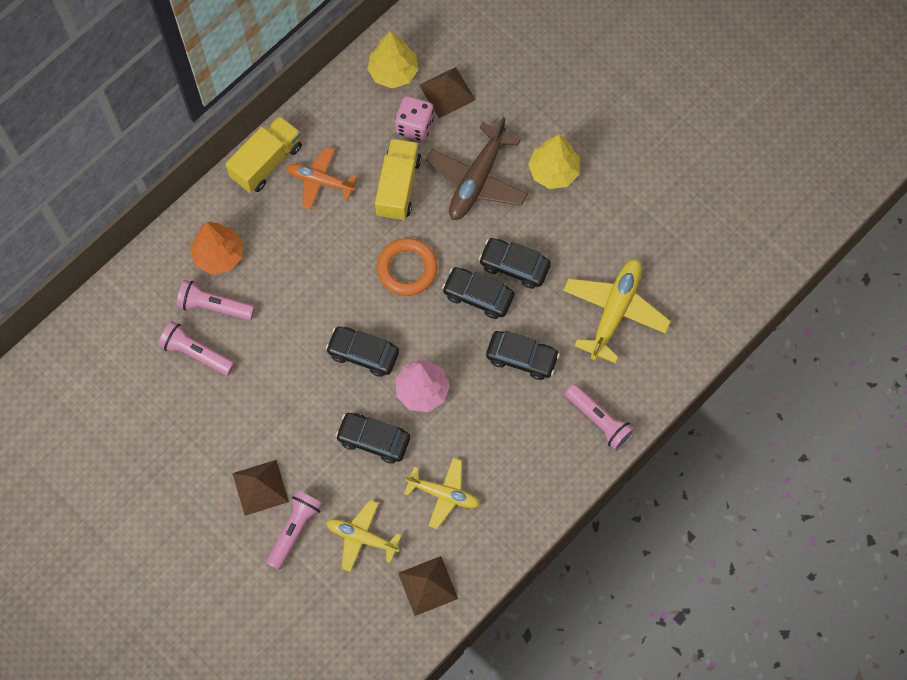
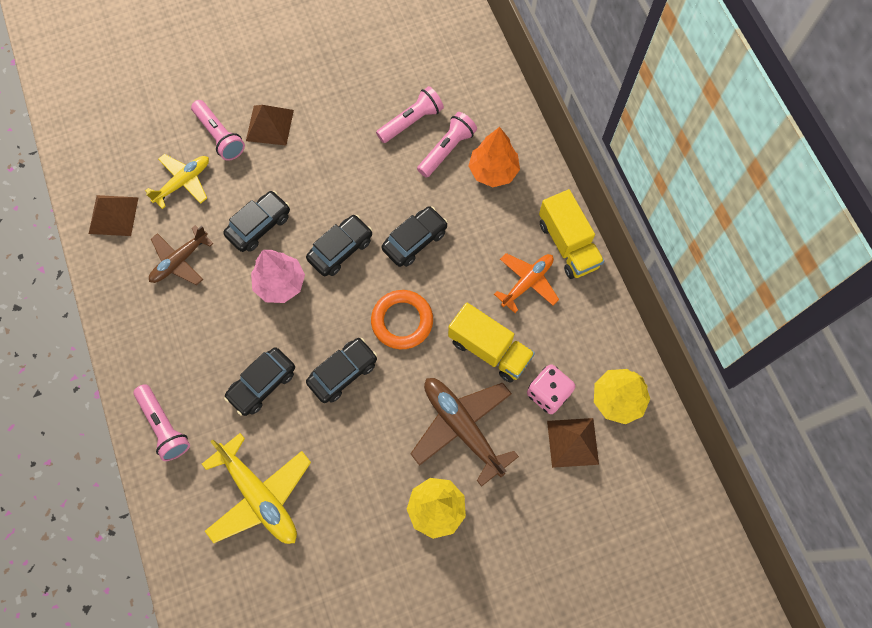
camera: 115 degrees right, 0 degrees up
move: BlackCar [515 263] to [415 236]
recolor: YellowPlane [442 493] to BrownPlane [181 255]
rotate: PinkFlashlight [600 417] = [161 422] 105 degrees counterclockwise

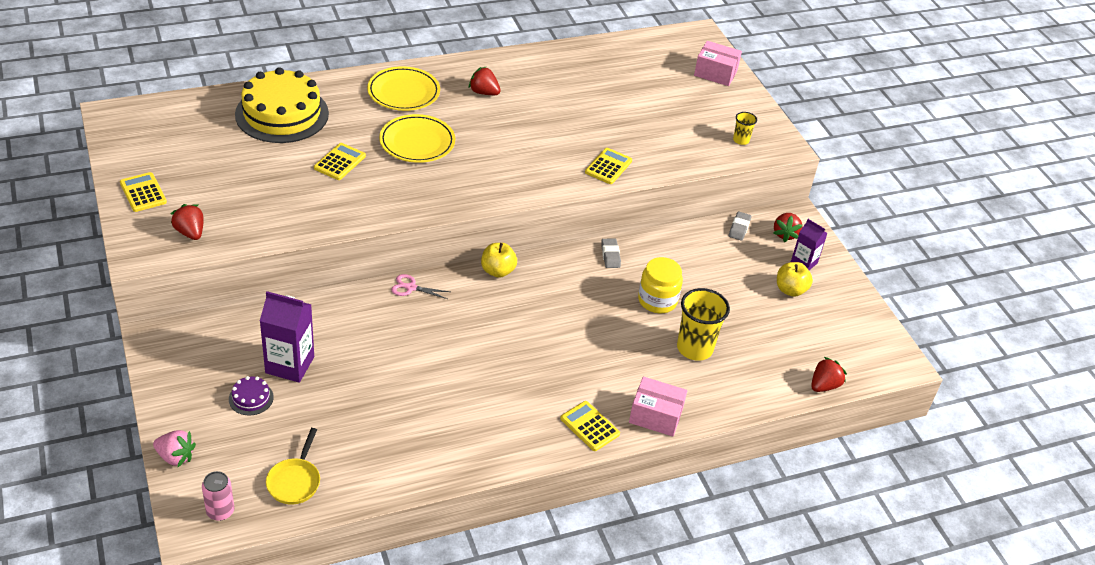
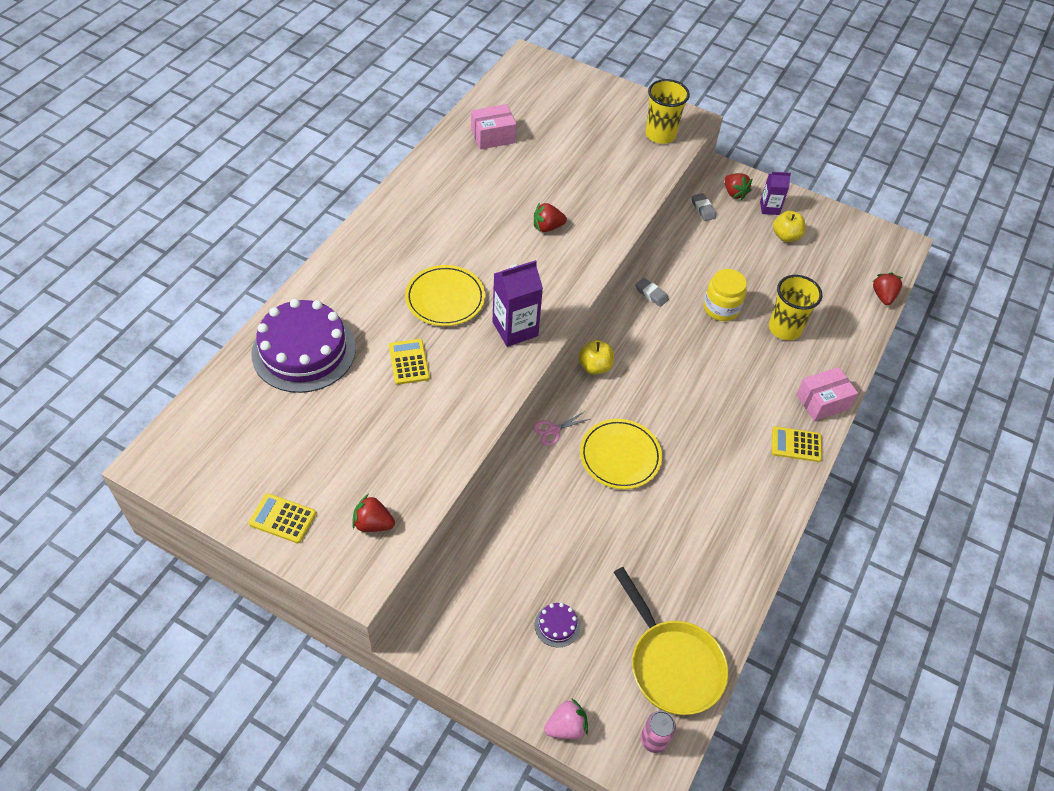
camera: 40 degrees left, 10 degrees up
delete: YellowCalculator [608 166]
move: PurpleCarton [287 337] to [517 303]; YellowPlate [403 88] to [621 454]; RedStrawberry [485 81] to [550 217]; PinkBox [718 63] to [494 127]
recolor: YellowCake [282 105] to PurpleCake [304 346]
resize: YellowPan [293 466] = [671 641] x1.78; YellowCup [745 128] = [667 111] x1.98

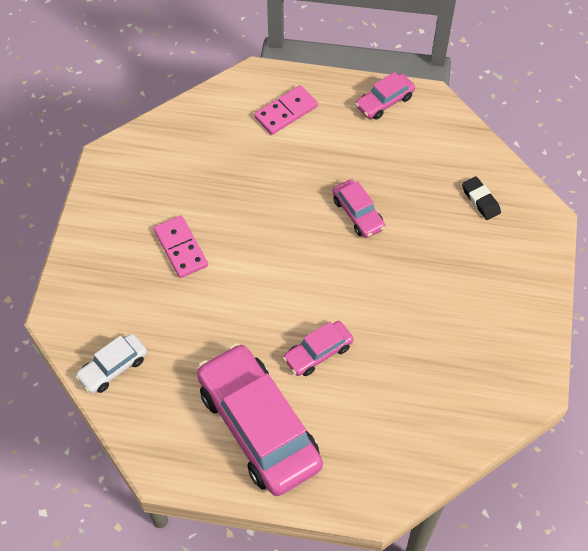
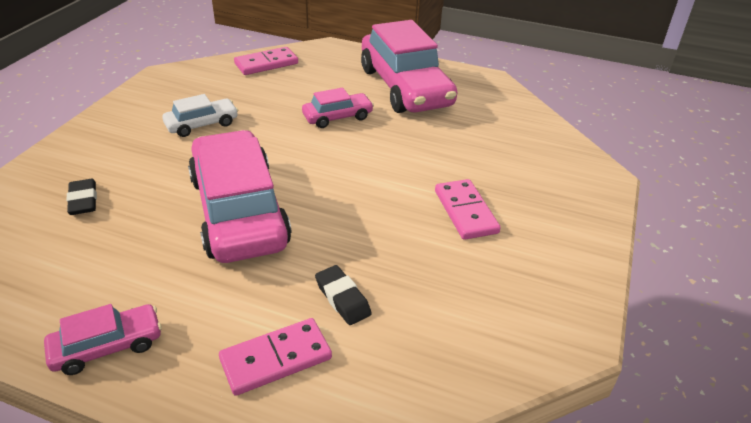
camera: 170 degrees left, 20 degrees down
insert: PinkDomino [266 61]; BlackEraser [343 295]
move: WhiteCar [111 363] to [200 115]
resize: PinkCar [358 208] = [239 196] x2.12

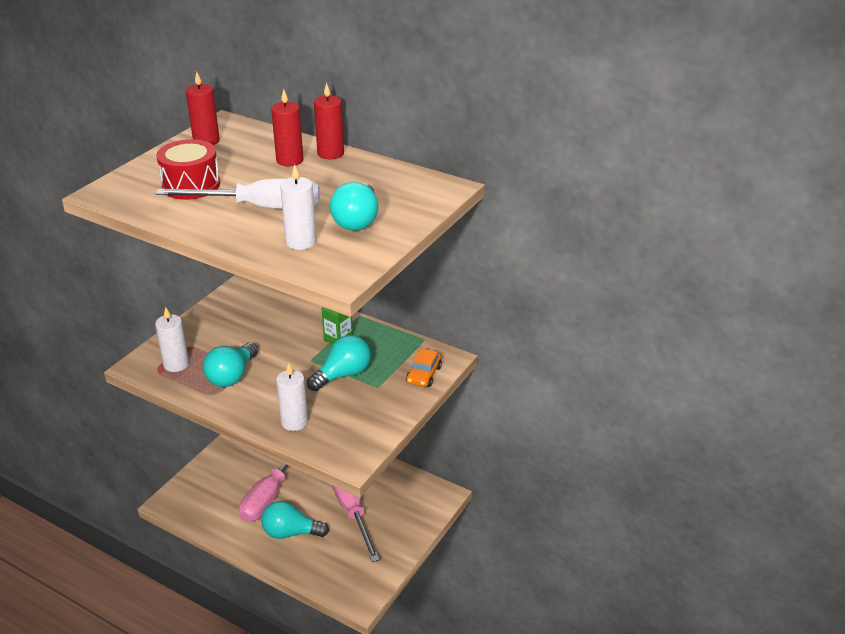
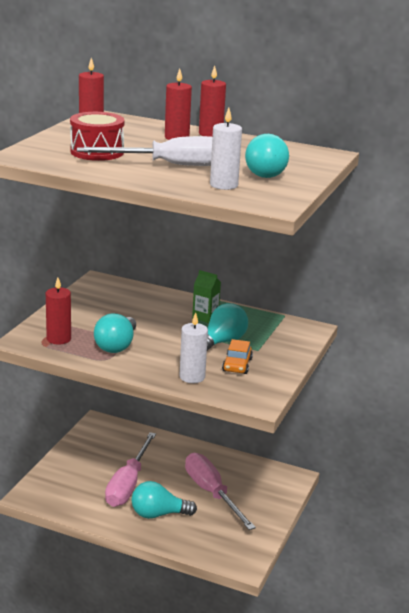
camera: 10 degrees left, 10 degrees down
move: OrangeCar [424 367] to [237 356]
recolor: WhiteCandle [172 339] to RedCandle [58 311]

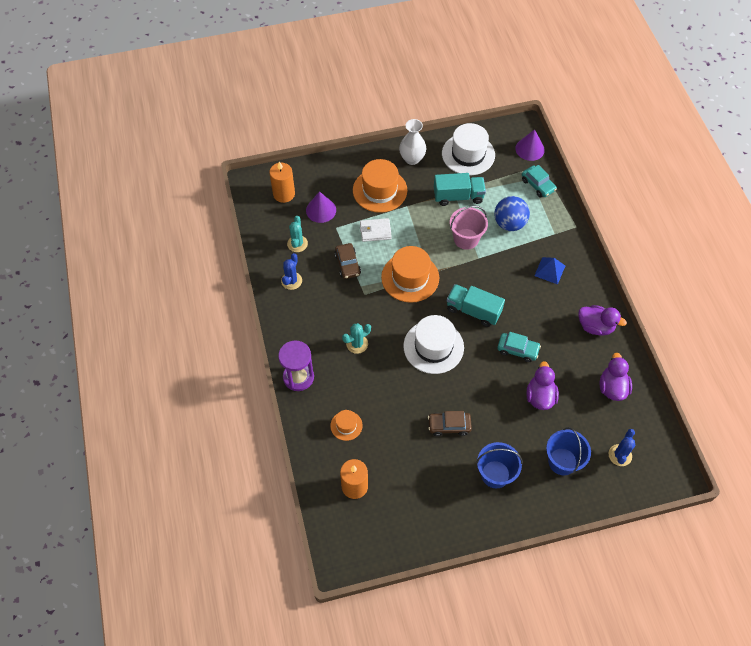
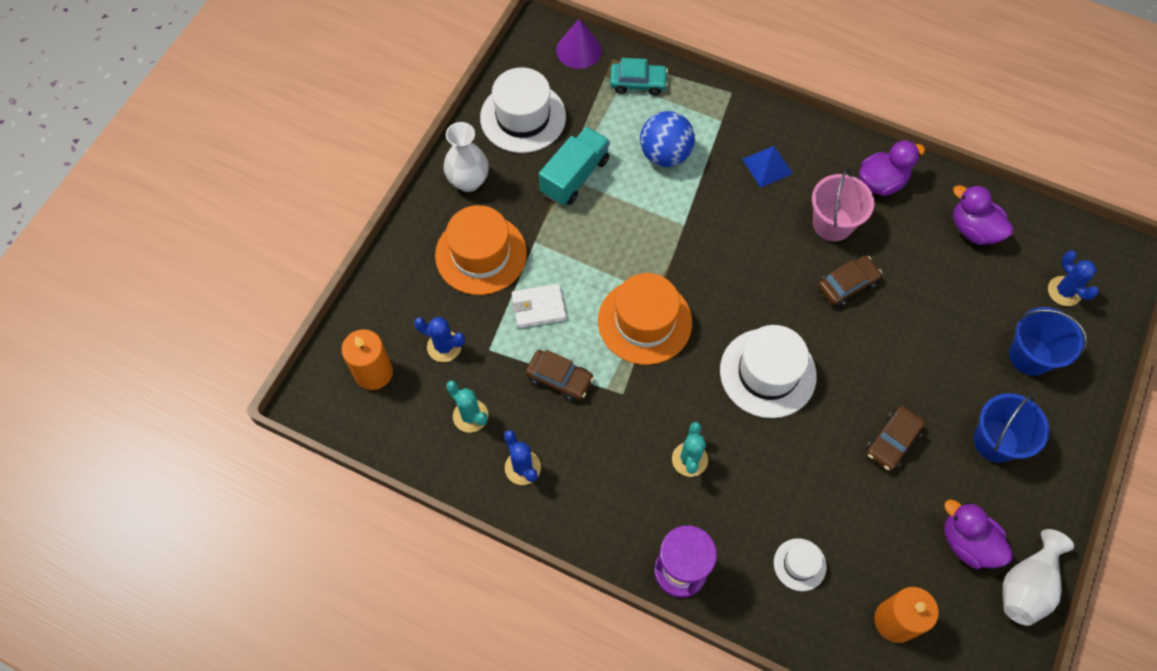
camera: 50 degrees left, 5 degrees up
delete: TurquoiseTruck [476 305]
insert: WhiteVase [1038 577]
move: PinkBucket [469 228] to [843 204]; PurpleDuck [543 385] to [978 534]
replace: PurpleCone [321 207] to BlueCactus [439 339]
recolor: OrangeHat [346 425] to WhiteHat [800 564]; TurquoiseCar [519 347] to BrownCar [850 281]
rotate: WhiteWallet [376 230] = [539 306] 45 degrees clockwise

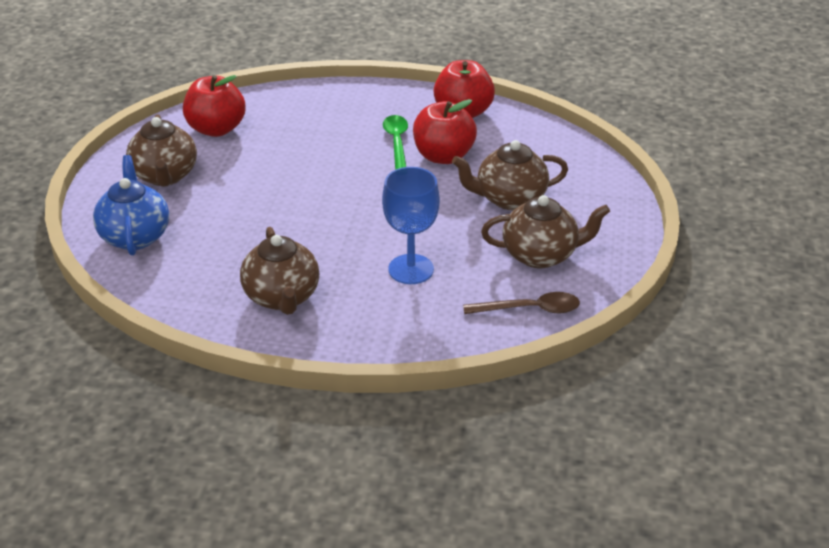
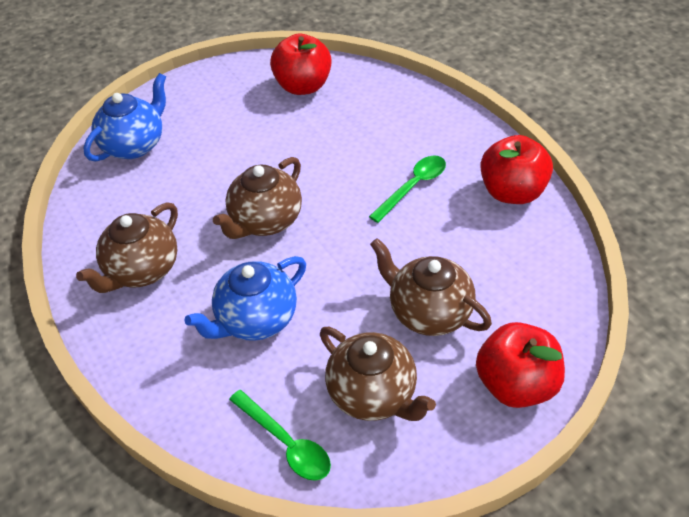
camera: 50 degrees right, 10 degrees up
move: BrownTeapot [161 151] to [257 198]; RedApple [445 131] to [520 365]
replace: BlueGoblet [411 225] to BlueTeapot [245 298]
recolor: BrownSpoon [521 303] to GreenSpoon [280 435]

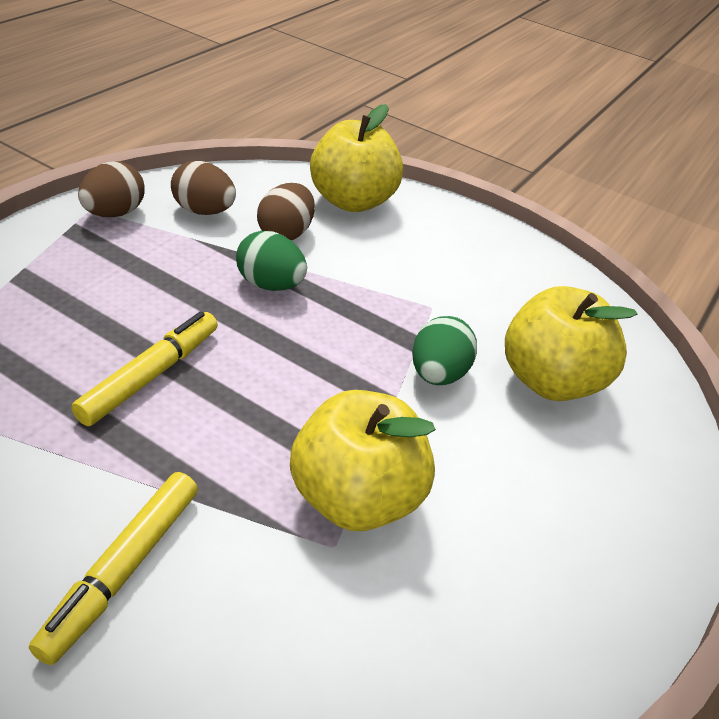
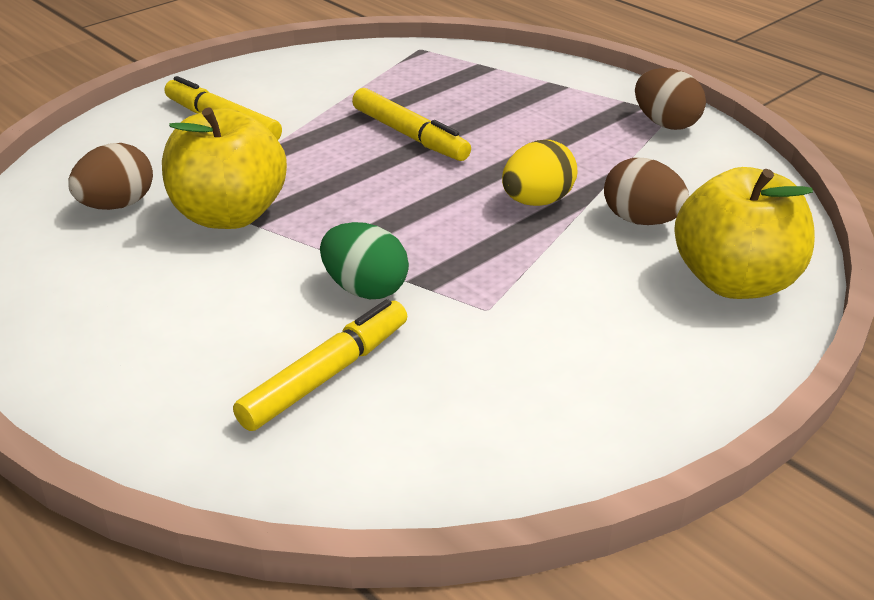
camera: 110 degrees right, 5 degrees down
move: BrownEgg [203 188] to [110 176]
replace: YellowApple [571 343] to YellowMarker [320 365]
recolor: GreenEgg [271 261] to YellowEgg [540 173]

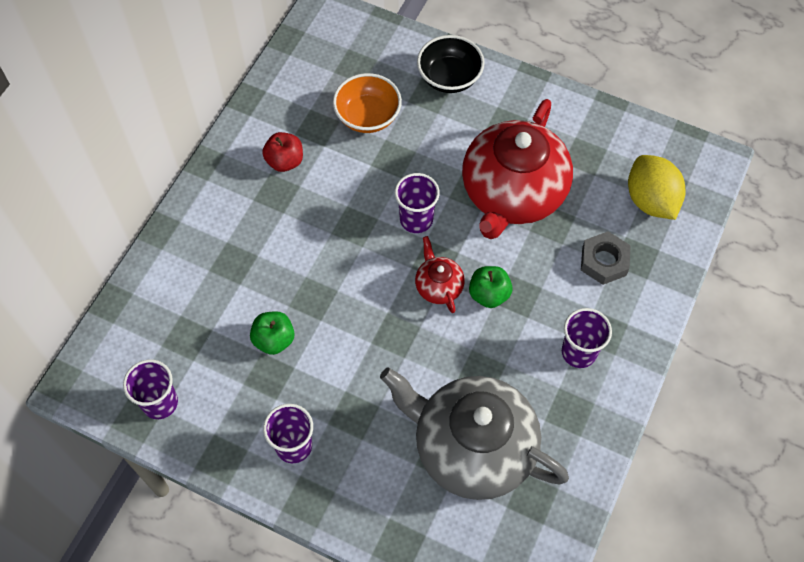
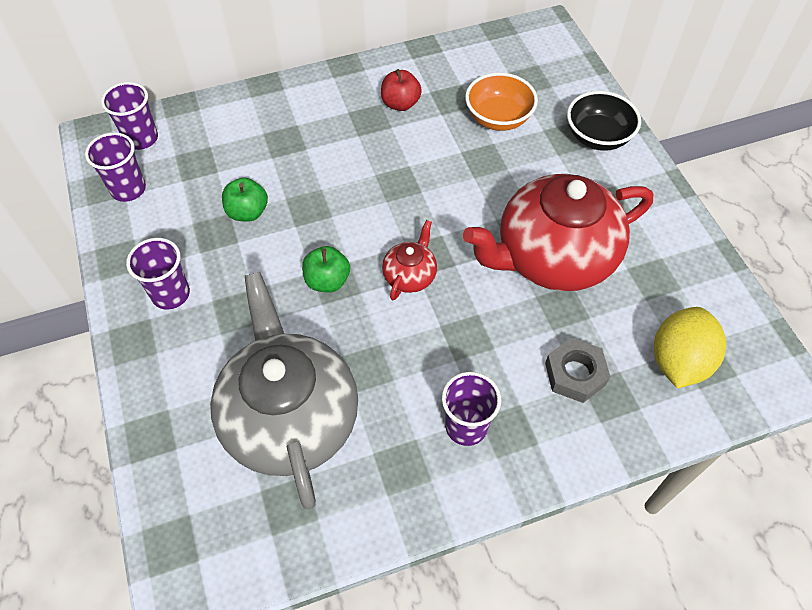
camera: 45 degrees right, 5 degrees down
move: PurpleCup [417 203] to [129 116]; GreenApple [491 287] to [326 269]

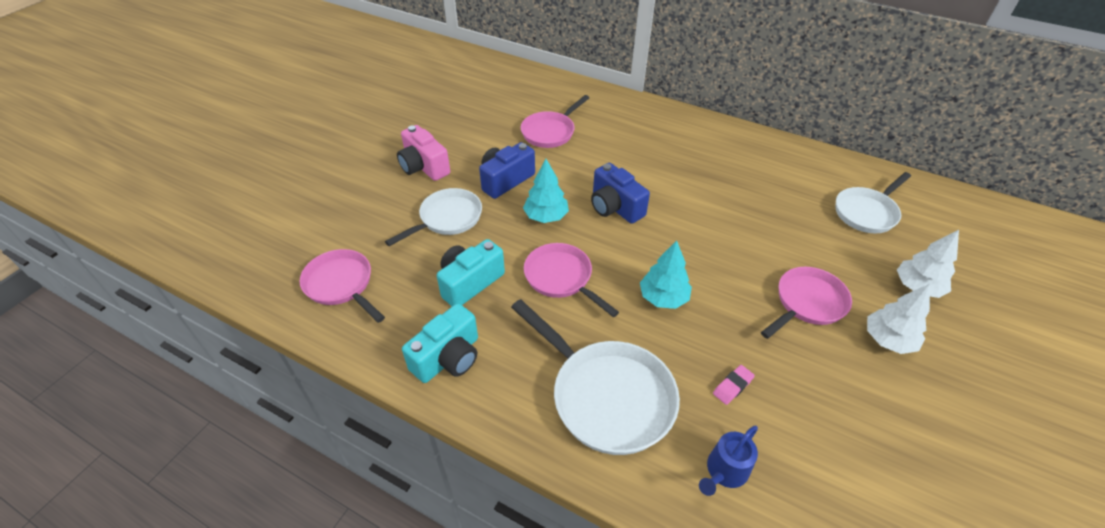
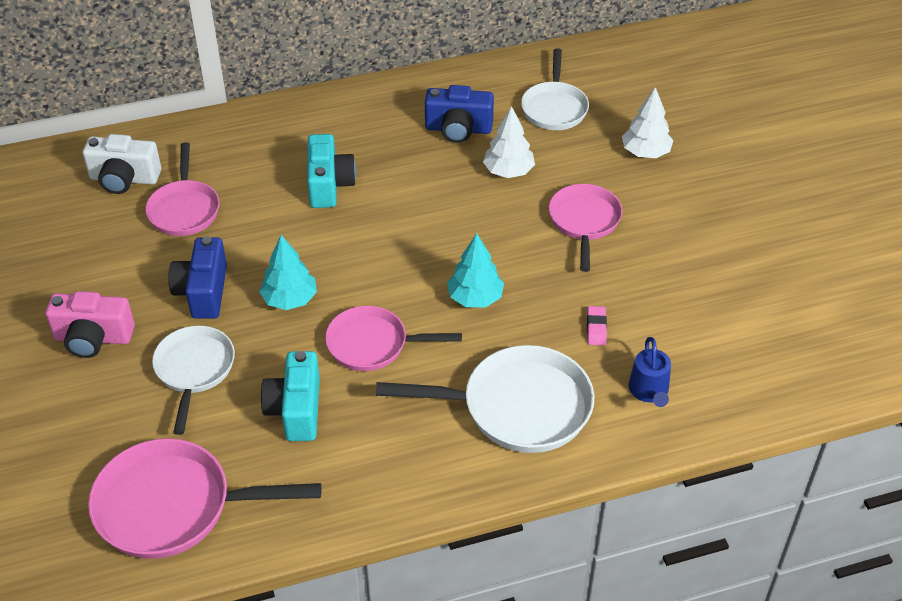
camera: 45 degrees left, 0 degrees up
insert: WhiteCamera [122 164]
move: TurquoiseCamera [440 343] to [331 171]; BlueCamera [620 193] to [459 114]; WhiteTree [898 319] to [509 142]
resize: PinkPan [342 286] = [205 498] x1.52

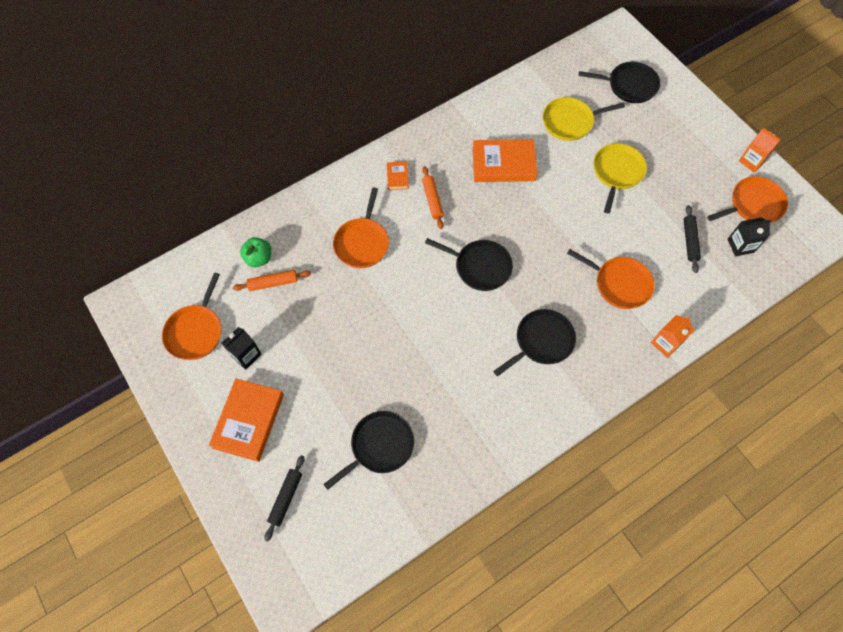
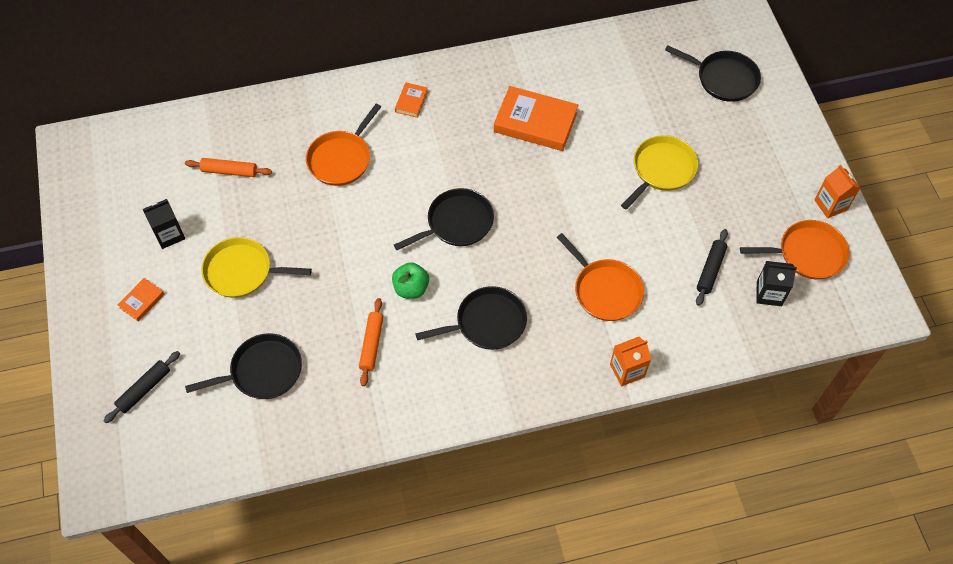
camera: 20 degrees right, 5 degrees down
delete: OrangePan [191 316]
move: GreenApple [255 252] to [410 280]; OrangeRollingPin [433 197] to [371 342]; YellowPan [584 119] to [256 267]
rotate: BlackPan [469 264] = [444 219] 75 degrees counterclockwise
resize: OrangeBook [246 420] = [141 300] x0.48

